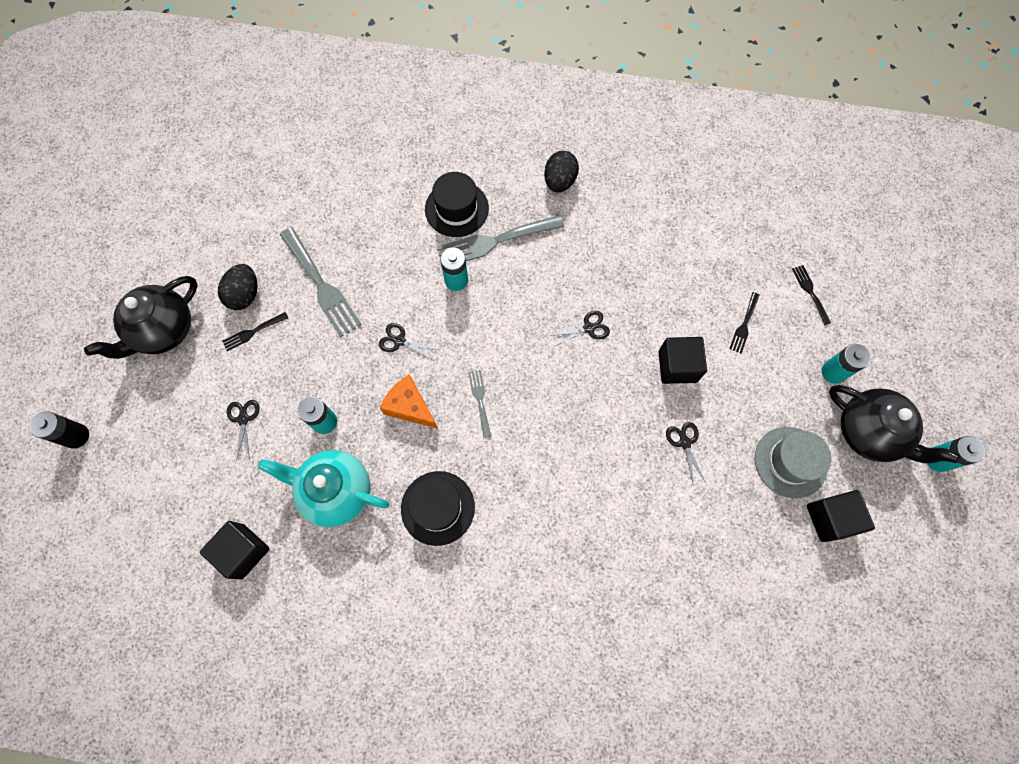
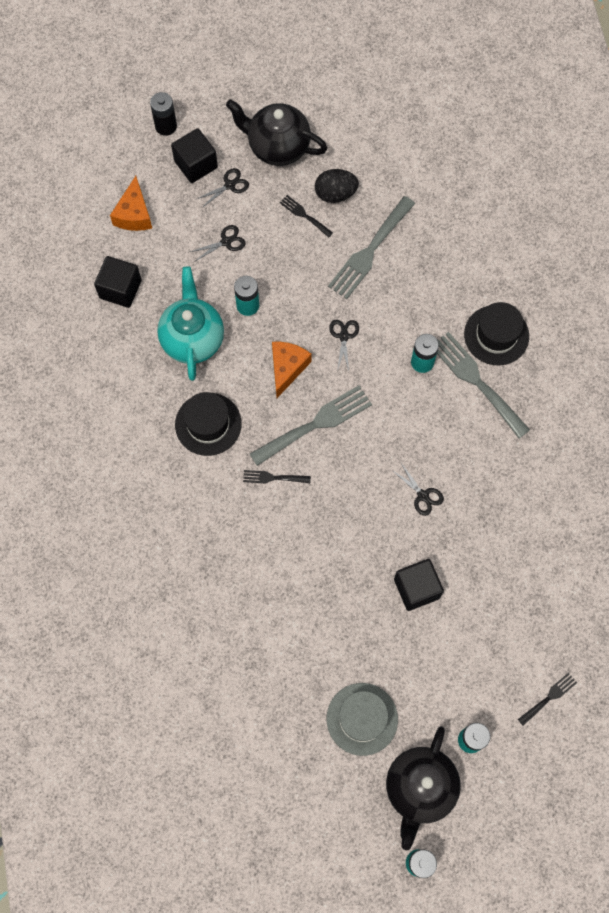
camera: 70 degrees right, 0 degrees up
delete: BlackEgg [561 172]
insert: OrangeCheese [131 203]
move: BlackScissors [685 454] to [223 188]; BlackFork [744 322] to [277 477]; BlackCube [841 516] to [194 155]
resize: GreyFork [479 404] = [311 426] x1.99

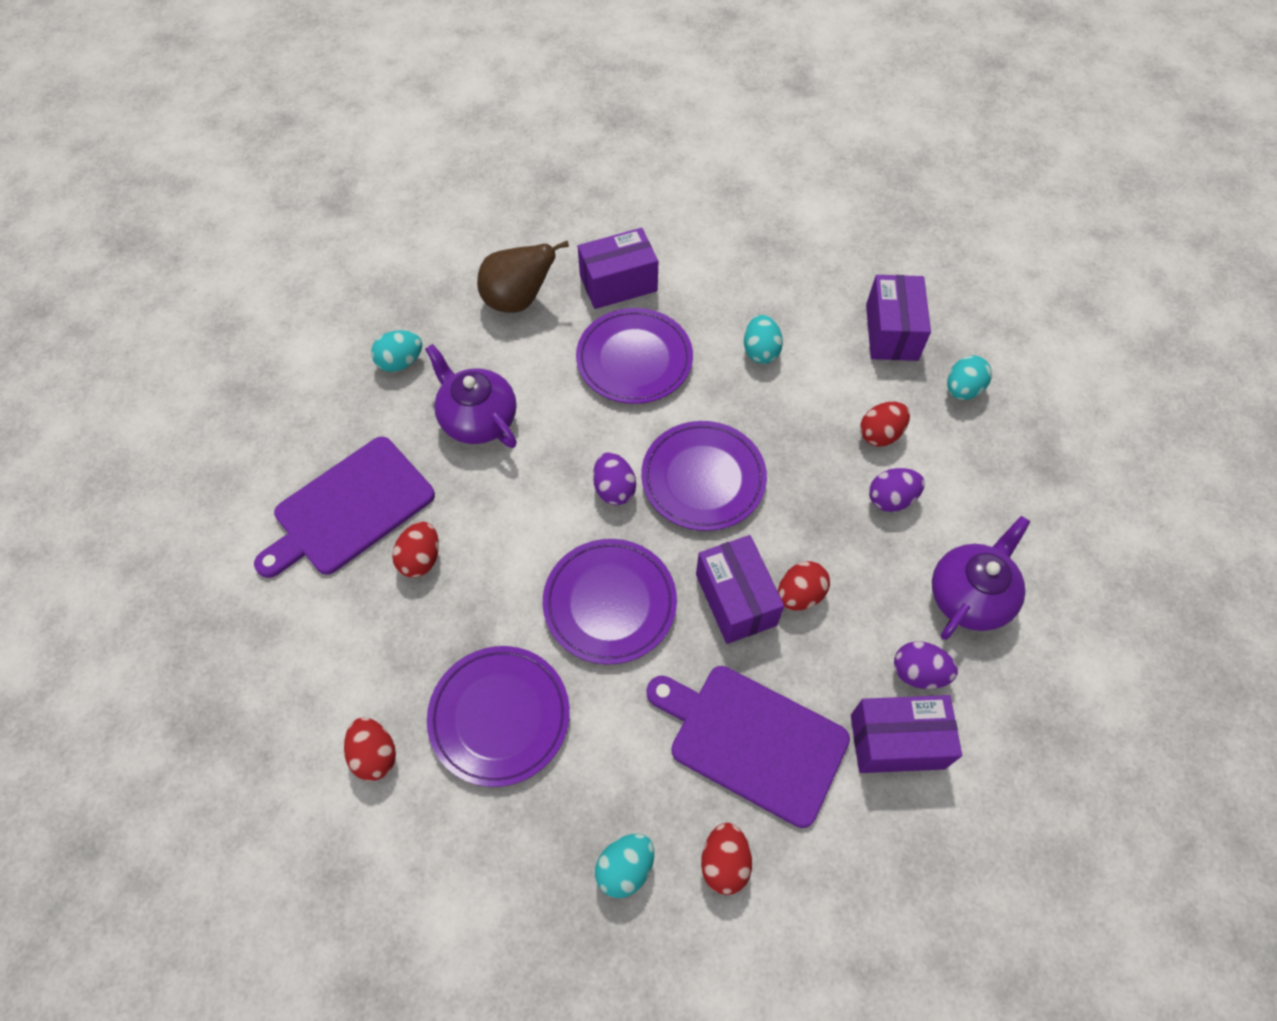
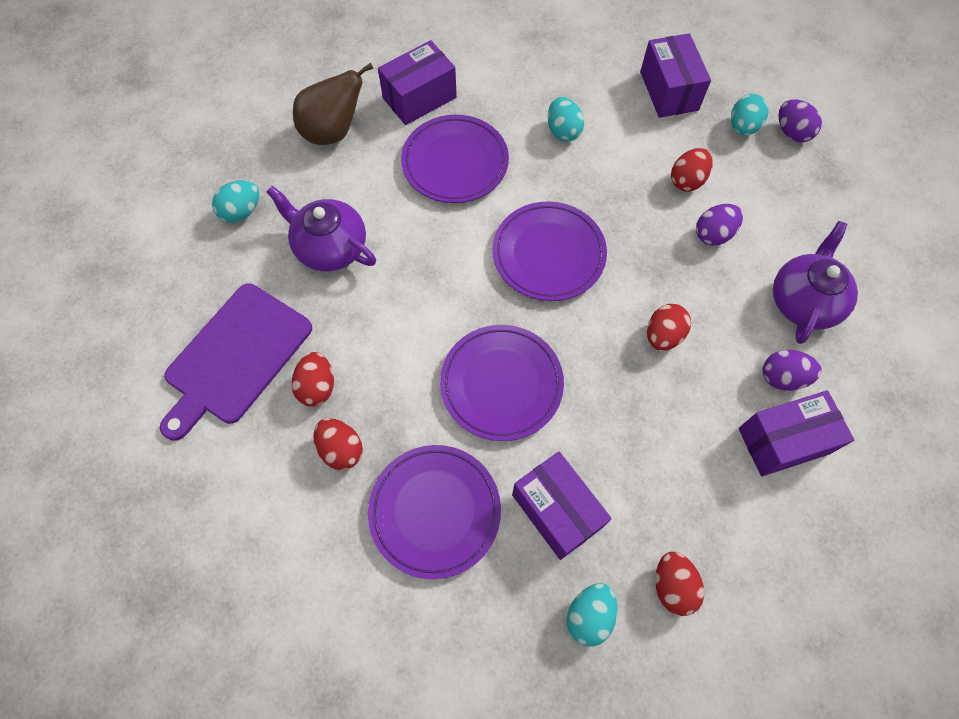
camera: 15 degrees left, 5 degrees up
delete: PurpleCuttingBoard [748 747]
move: RedEgg [370 749] to [338 444]; PurpleEgg [614 478] to [800 120]; PurpleBox [740 589] to [562 506]

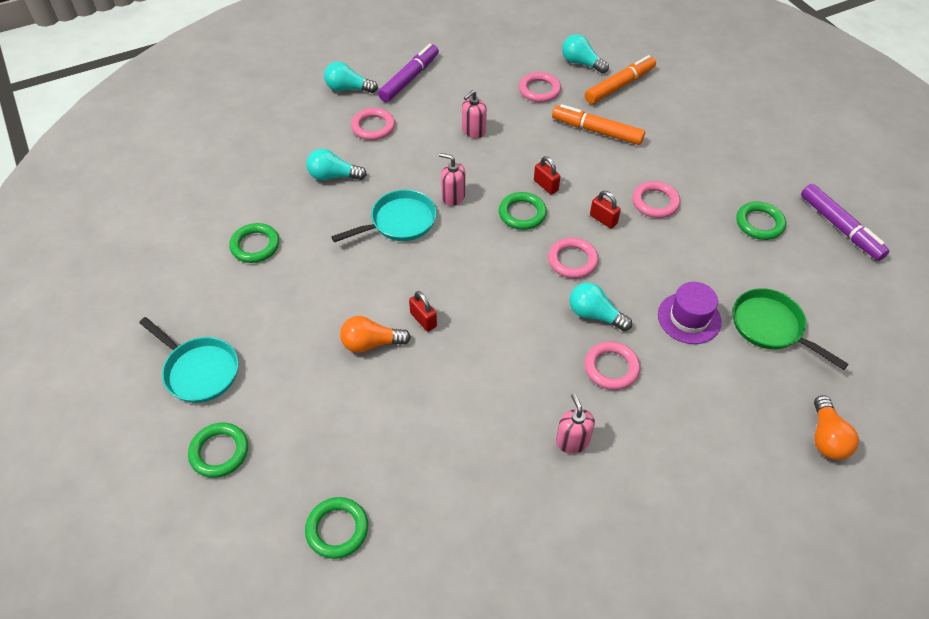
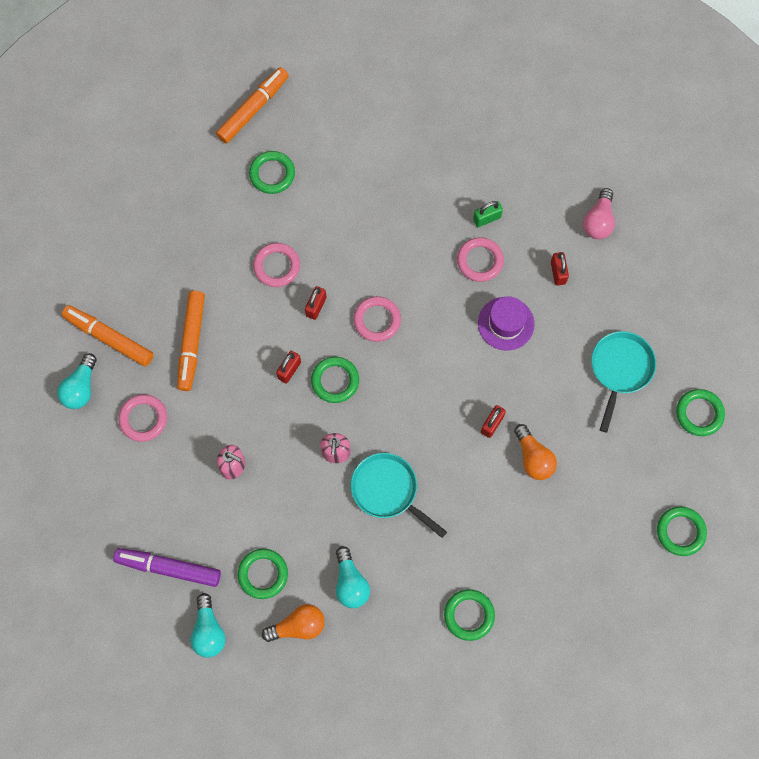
camera: 110 degrees left, 20 degrees up
delete: TurquoiseLightBulb [600 306]; GreenPan [790 329]
insert: GreenPadlock [488 214]; PinkLightBulb [599 213]
move: TurquoisePan [188 360] to [623 382]; PurpleHat [690 313] to [506 323]; OrangeLightBulb [836 427] to [293 623]
replace: PinkSoapDispenser [575 423] to RedPadlock [560 269]
recolor: PinkRing [373 124] to GreenRing [262 574]; PurpleMarker [845 222] to OrangeMarker [252 105]

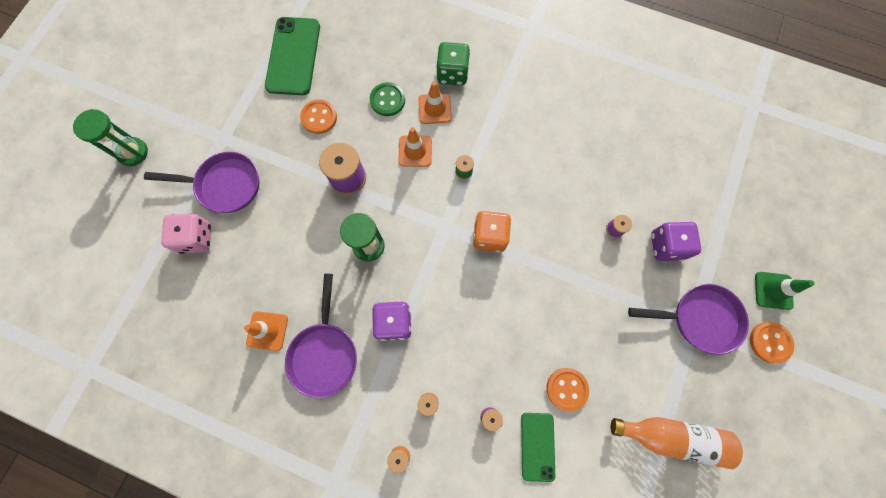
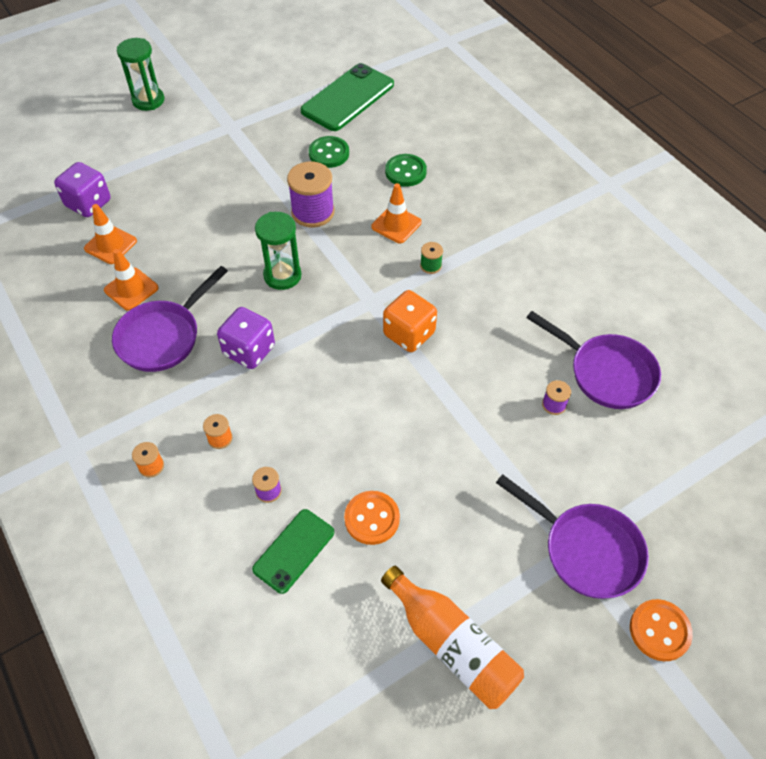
camera: 35 degrees right, 20 degrees down
delete: PinkDice [186 233]; GreenDice [453 64]; GreenTrafficCone [784 291]
move: PurplePan [202 182] to [593 360]; OrangeTrafficCone [435 102] to [110 234]; PurpleDice [676 241] to [82 189]
recolor: OrangeButton [318 116] to GreenButton [329 152]

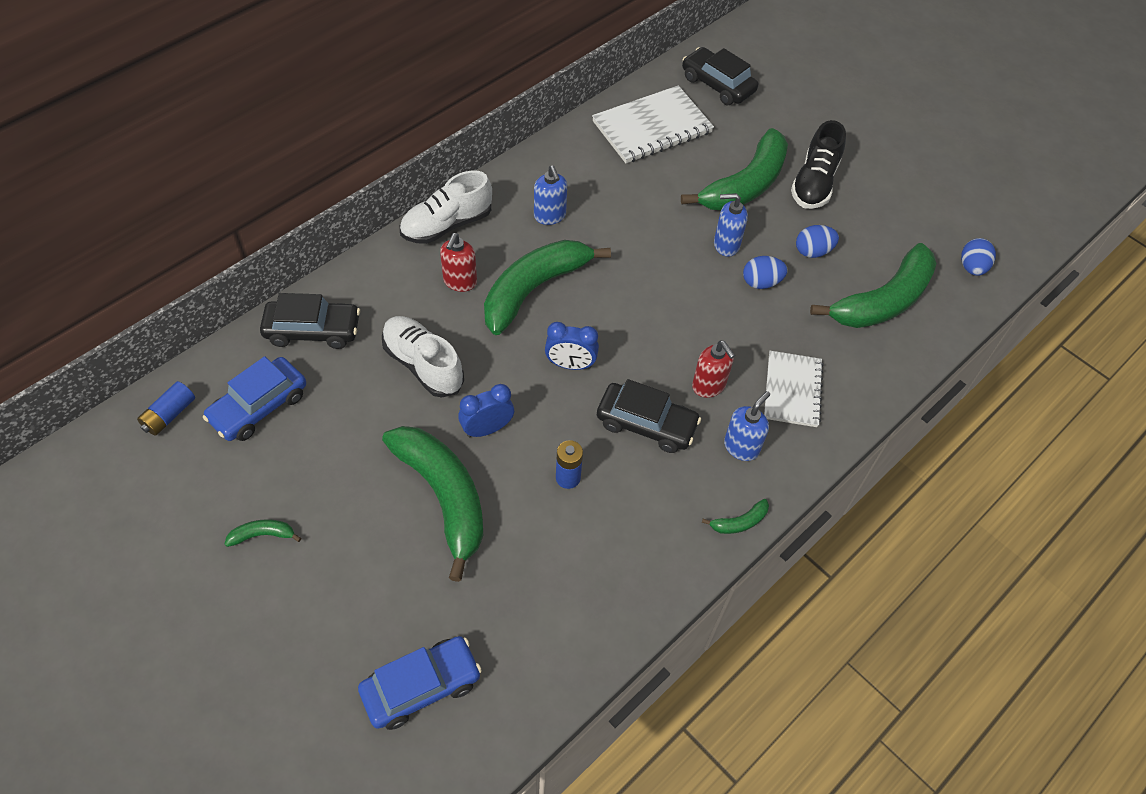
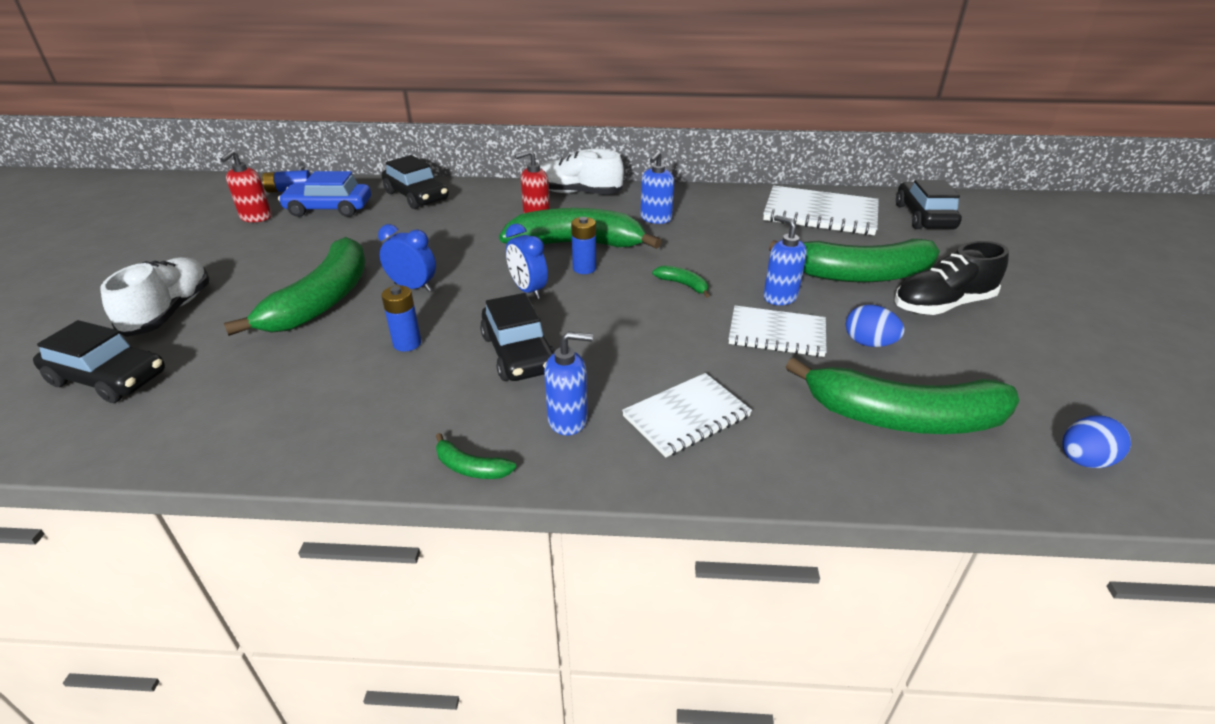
camera: 50 degrees right, 20 degrees down
insert: BlueBattery [583 245]
move: GreenBanana [263 533] to [681 281]; WhiteShoe [423 357] to [154 297]; RedSoapDispenser [713 369] to [246 186]
replace: BlueEgg [765 272] to WhiteNotebook [777 331]
recolor: BlueCar [420 683] to BlackCar [99 361]

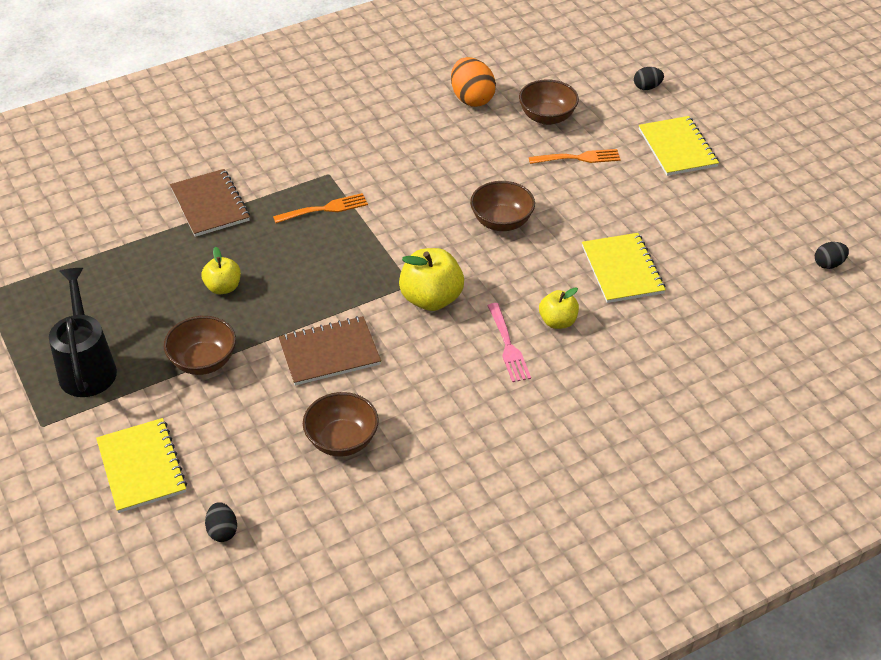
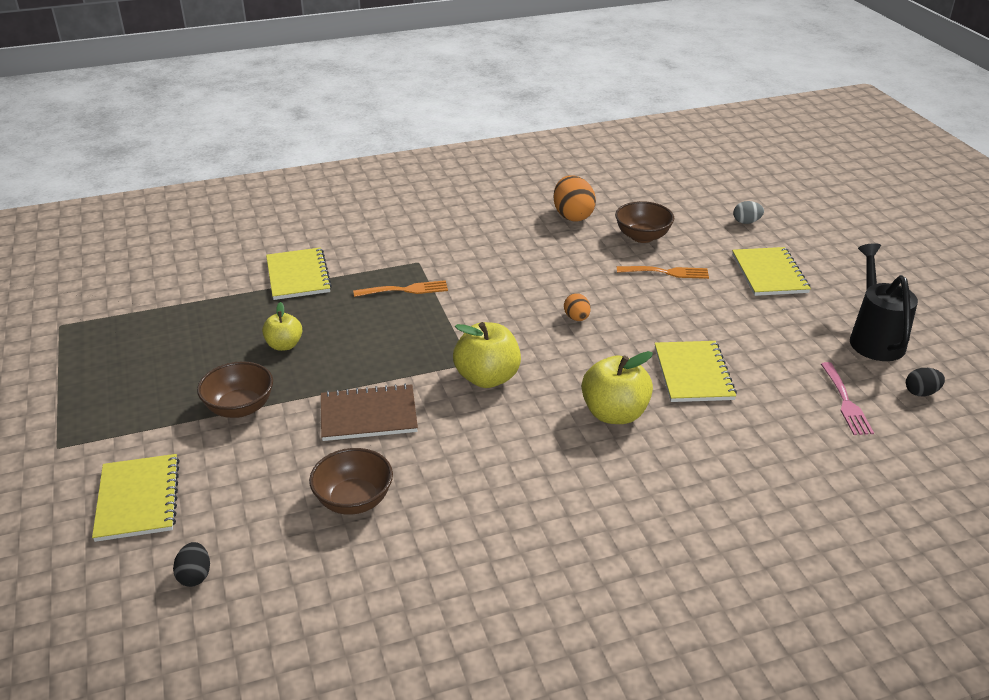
camera: 10 degrees right, 10 degrees down
move: BlackWateringCan [83 332] to [884 302]; PinkFork [509 342] to [847 398]
replace: BrownBowl [502 206] to OrangeEgg [577 307]
recolor: BrownNotebook [210 203] to YellowNotebook [299 273]; BlackEgg [649 78] to GreyEgg [748 212]
resize: YellowApple [559 308] = [617 387] x1.64

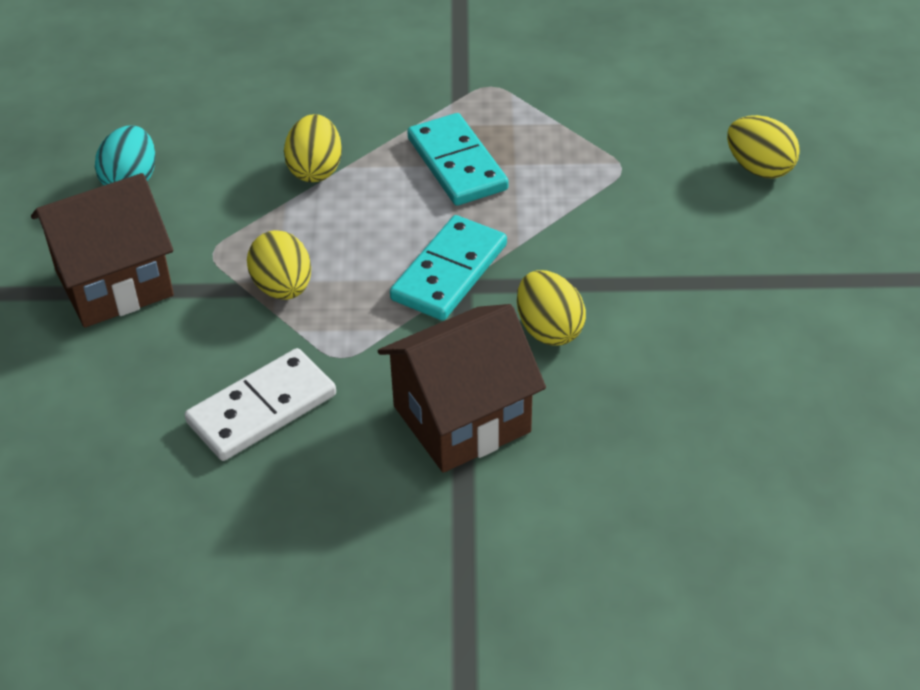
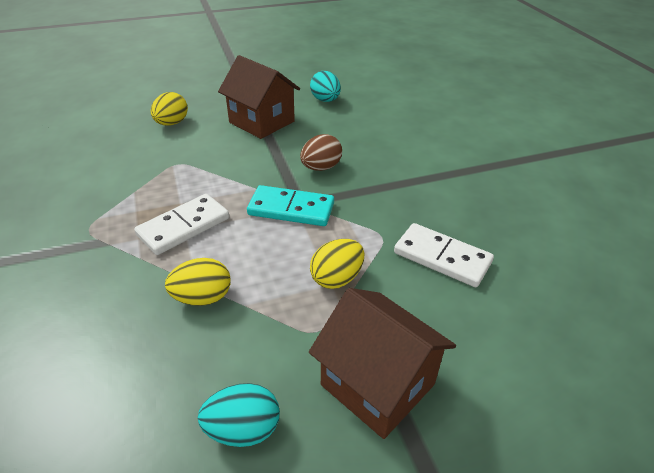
camera: 110 degrees left, 5 degrees down
insert: TurquoiseEgg [325 86]
move: BrownHouse [462 388] to [259 97]
recolor: TurquoiseDomino [458 159] to WhiteDomino [181 224]; YellowEgg [551 307] to BrownEgg [321 152]

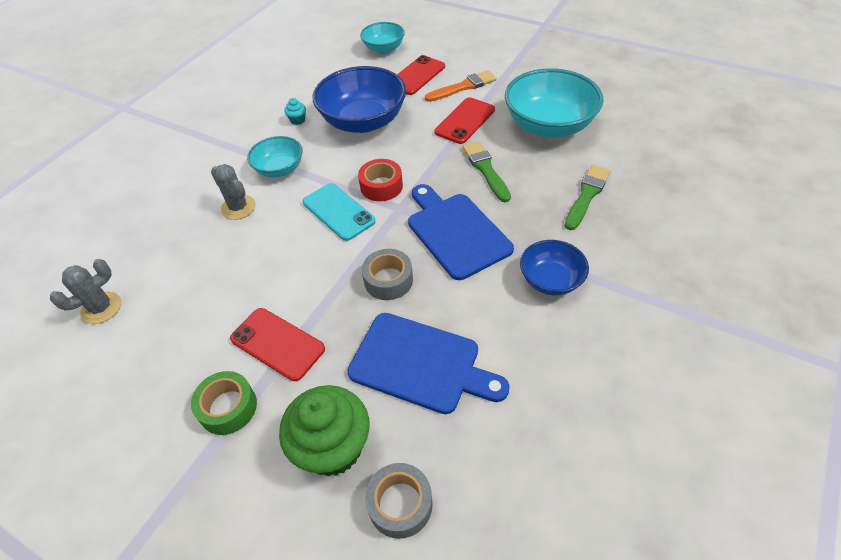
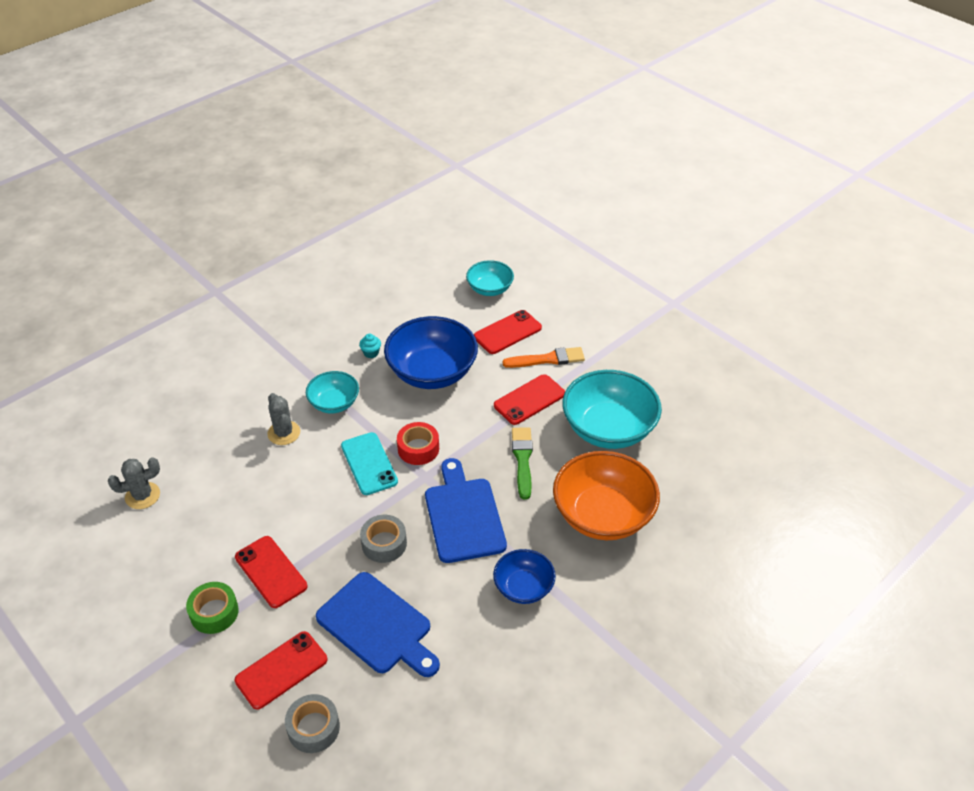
camera: 15 degrees right, 5 degrees down
replace: GreenCupcake [324 431] to RedPhone [281 670]; GreenBrush [588 197] to OrangeBowl [606 495]

